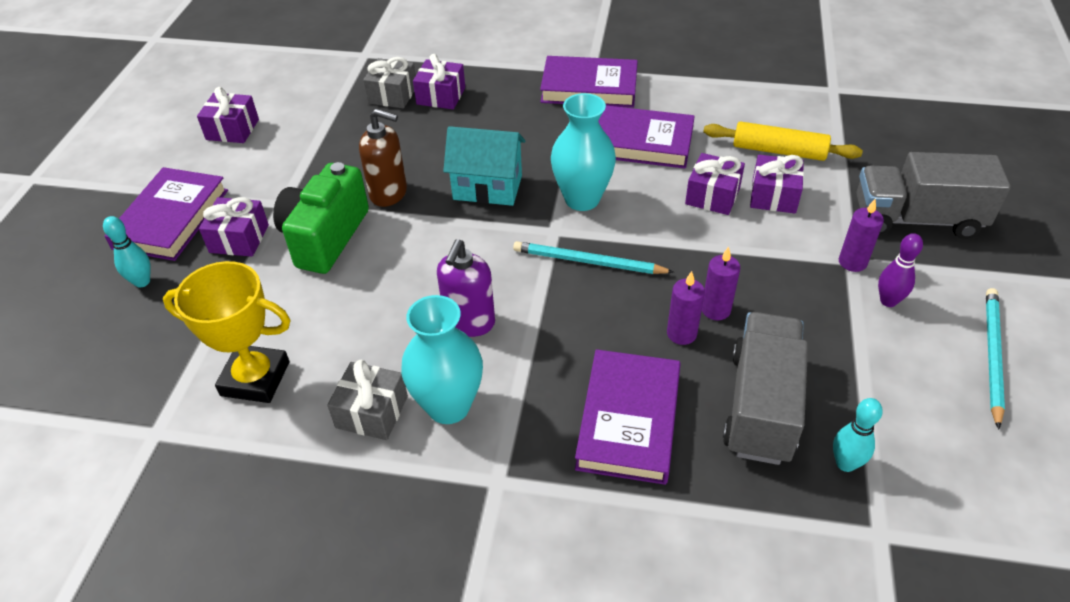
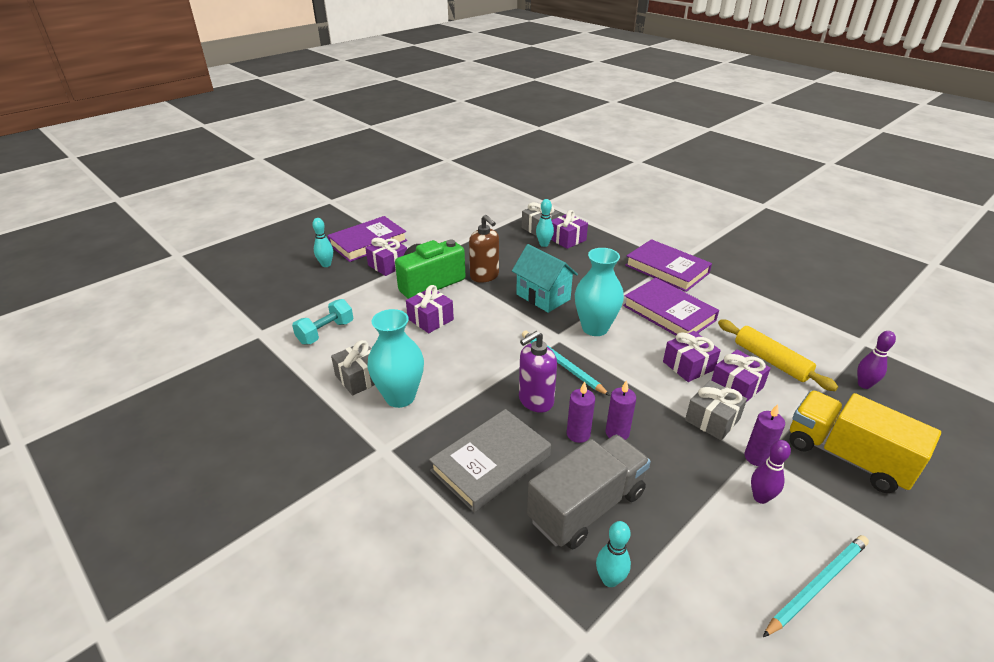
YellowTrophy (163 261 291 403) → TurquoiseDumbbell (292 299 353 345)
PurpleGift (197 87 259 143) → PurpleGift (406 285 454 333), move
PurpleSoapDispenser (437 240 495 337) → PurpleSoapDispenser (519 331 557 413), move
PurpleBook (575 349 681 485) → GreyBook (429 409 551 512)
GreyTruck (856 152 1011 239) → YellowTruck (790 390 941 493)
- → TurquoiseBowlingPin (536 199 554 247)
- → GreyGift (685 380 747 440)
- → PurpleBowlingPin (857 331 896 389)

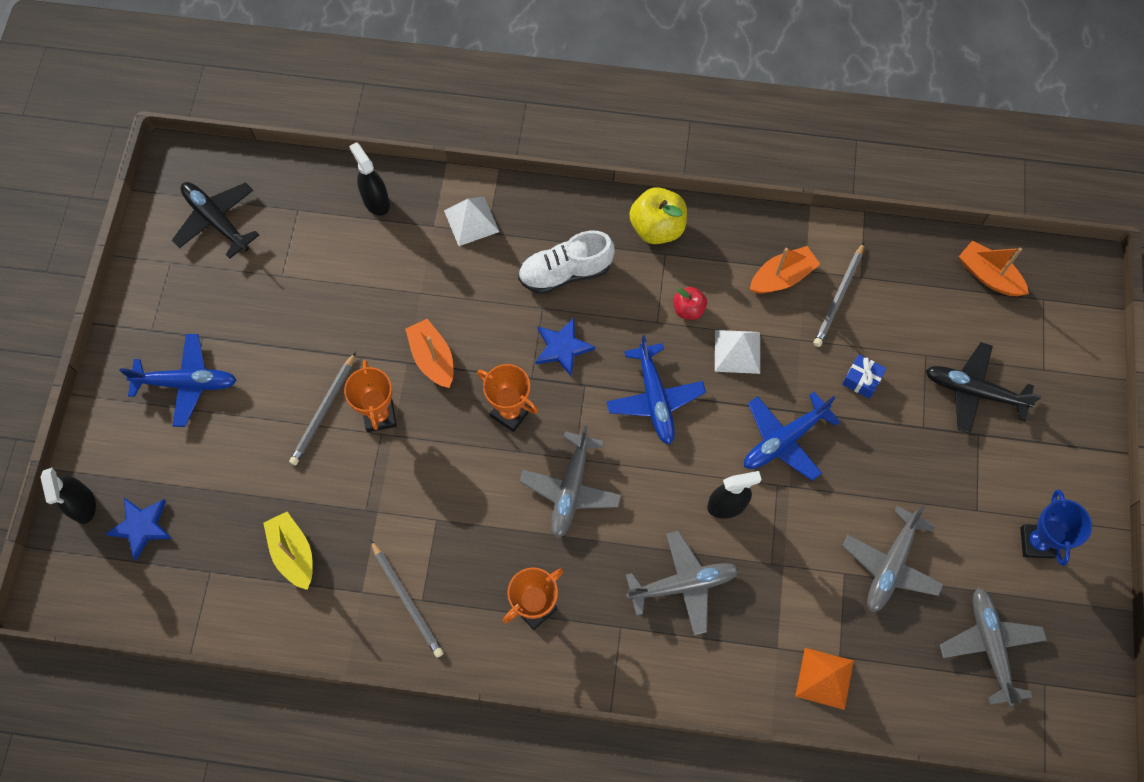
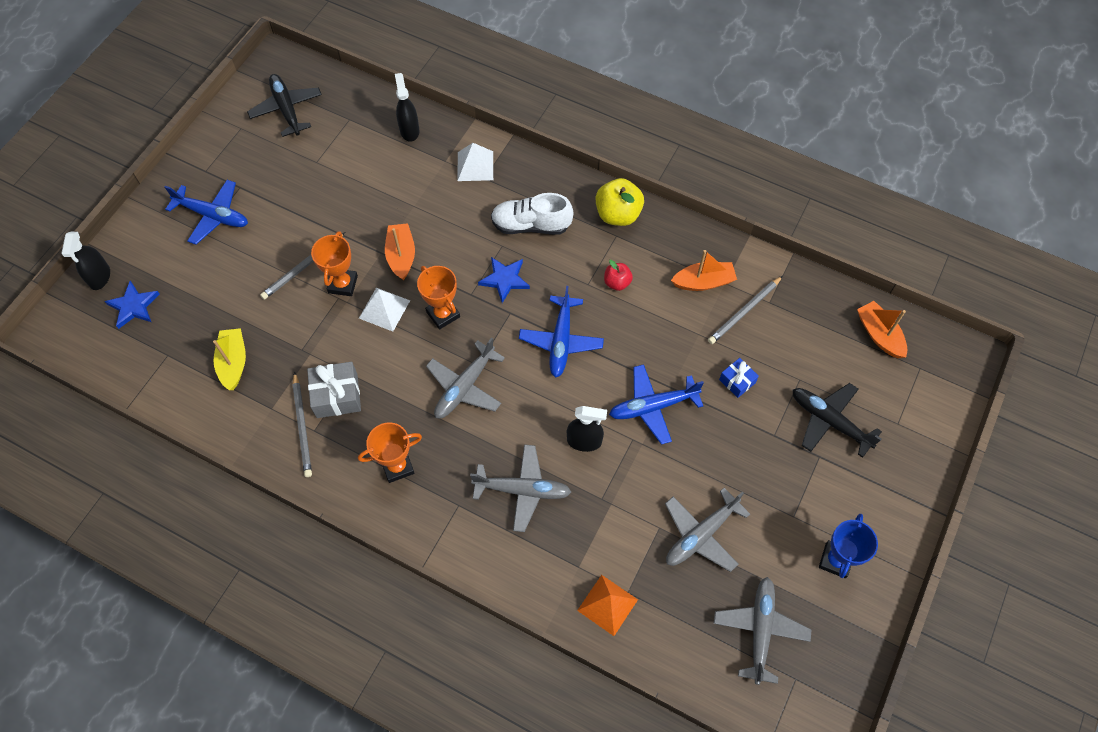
WhitePyramid (715 330 760 374) → WhitePyramid (359 288 410 332), move
- → GreyGift (307 362 361 418)

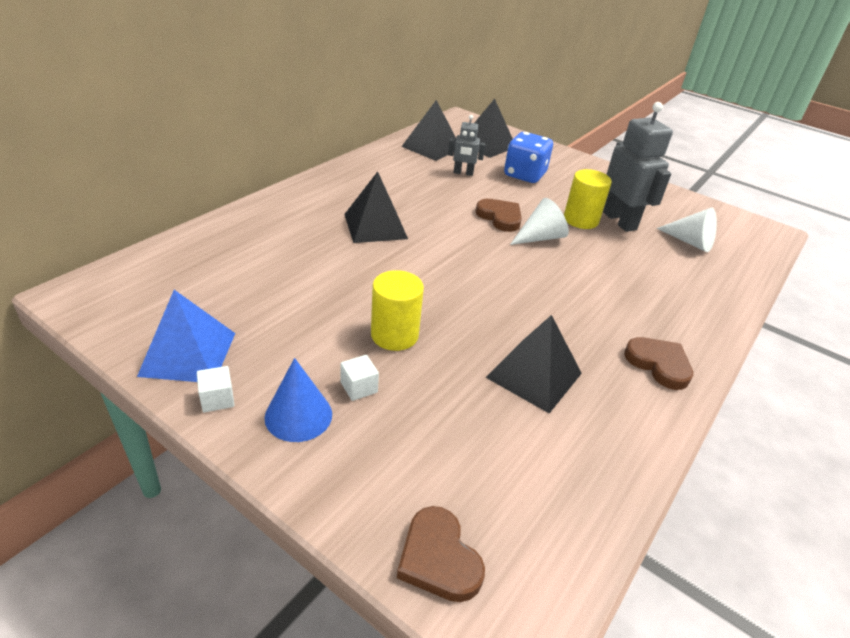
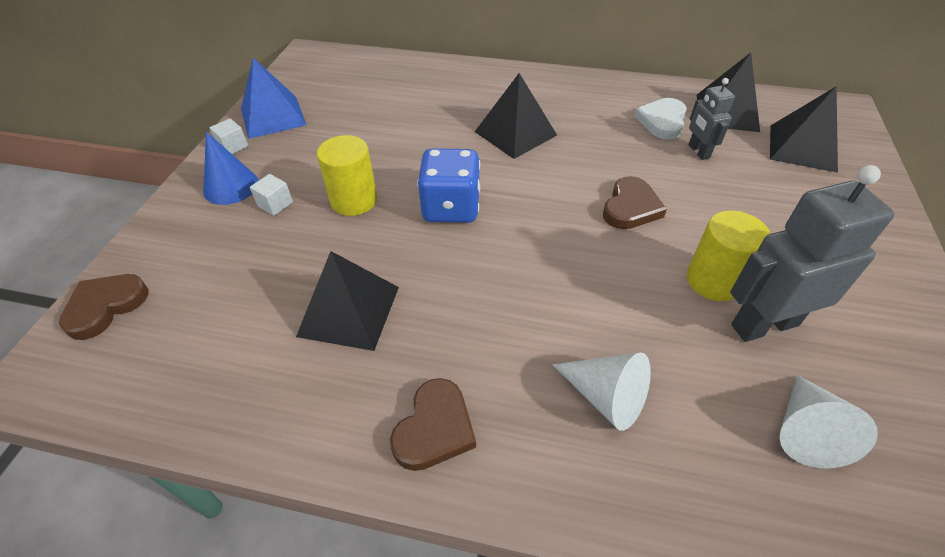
BlueDice (504 132 553 183) → BlueDice (417 148 480 223), move
WhiteCone (510 198 569 245) → WhiteCone (553 352 651 431), move
GreyRobot (603 102 673 232) → GreyRobot (730 165 894 342), 150 degrees counterclockwise
- → WhiteHeart (634 98 687 139)

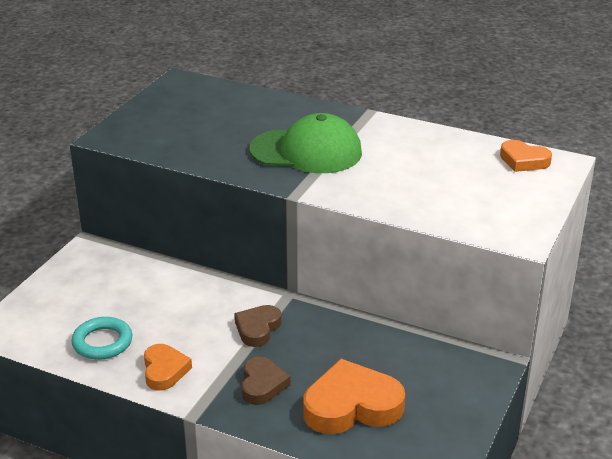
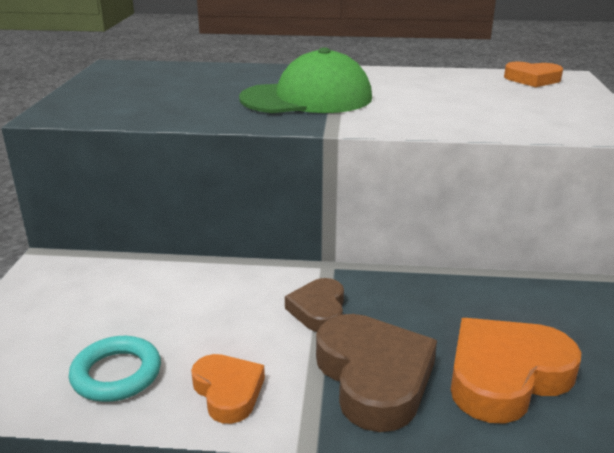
BrownHeart (242 356 290 405) → BrownHeart (316 314 437 432), x1.72

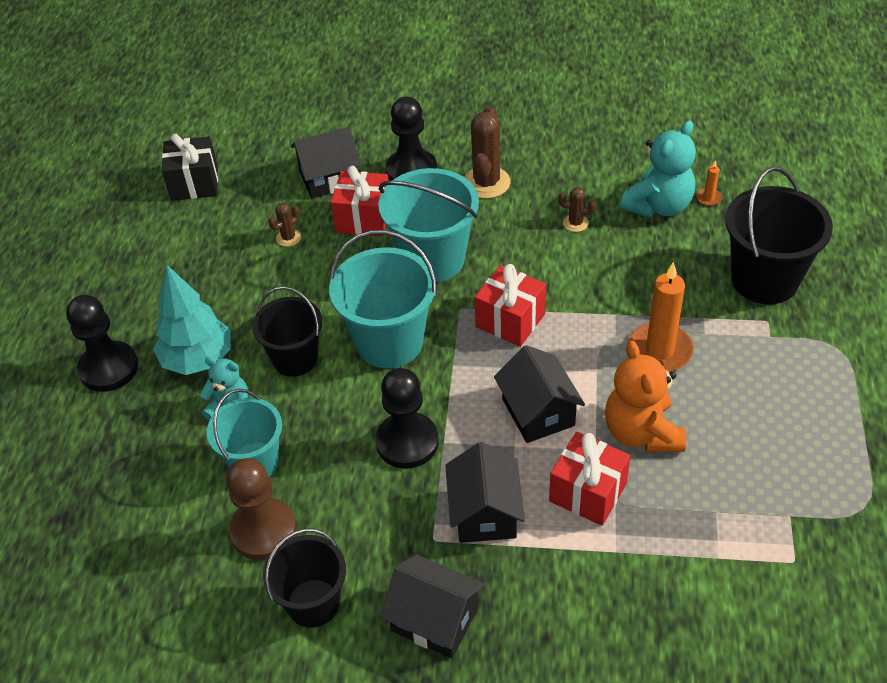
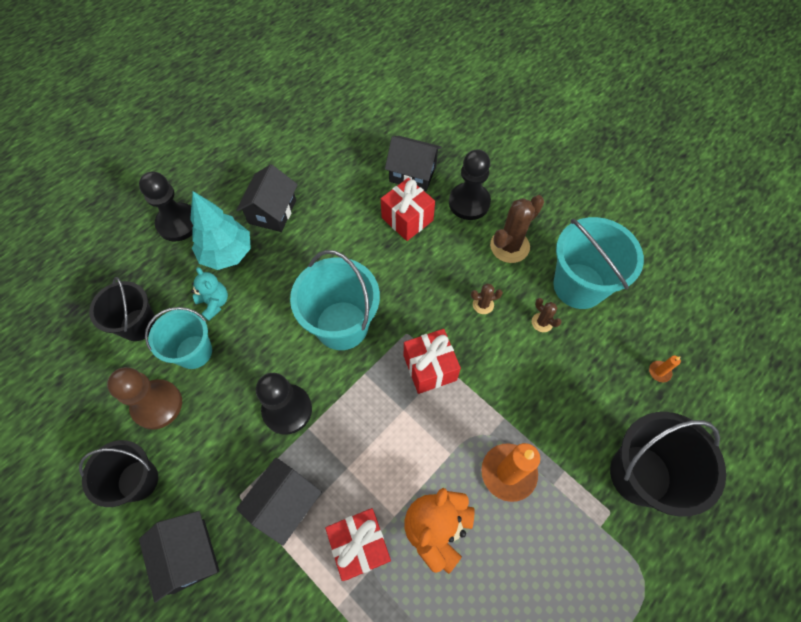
BlackGift (162 134 218 201) → -
BlackBucket (252 286 322 377) → BlackBucket (89 277 156 341), move
BrownCactus (268 202 301 247) → BrownCactus (471 283 503 314), move
TurquoiseBucket (378 168 479 282) → TurquoiseBucket (553 217 644 309), move
BlackHouse (494 345 585 443) → BlackHouse (236 164 298 232), move
TurquoiseTeddyBear (620 120 696 218) → -

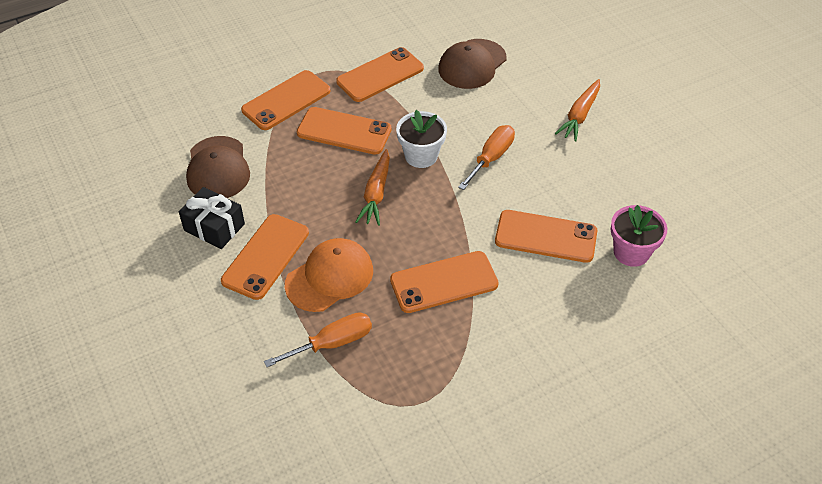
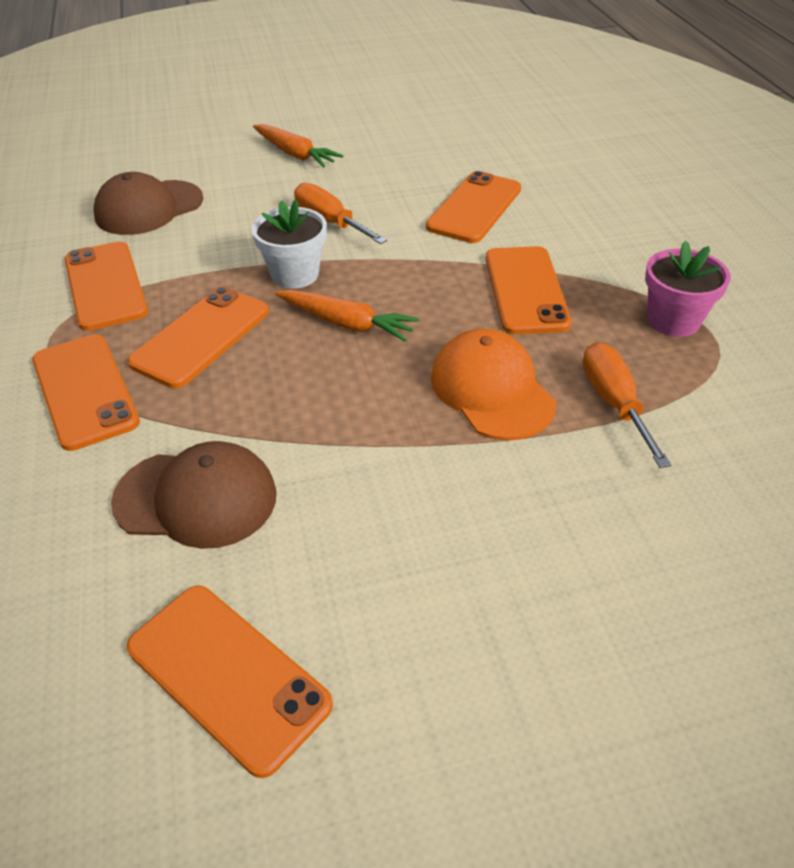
BlackGift (179 187 245 249) → -
OrangePhone (221 214 309 300) → OrangePhone (127 585 333 778), move
BrownCap (438 39 506 89) → BrownCap (94 172 203 235), 90 degrees clockwise
PinkFlowerPot (611 205 667 267) → PinkFlowerPot (645 240 731 337), move

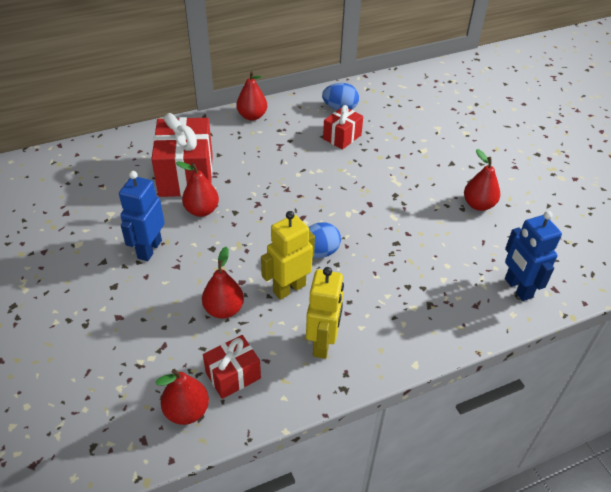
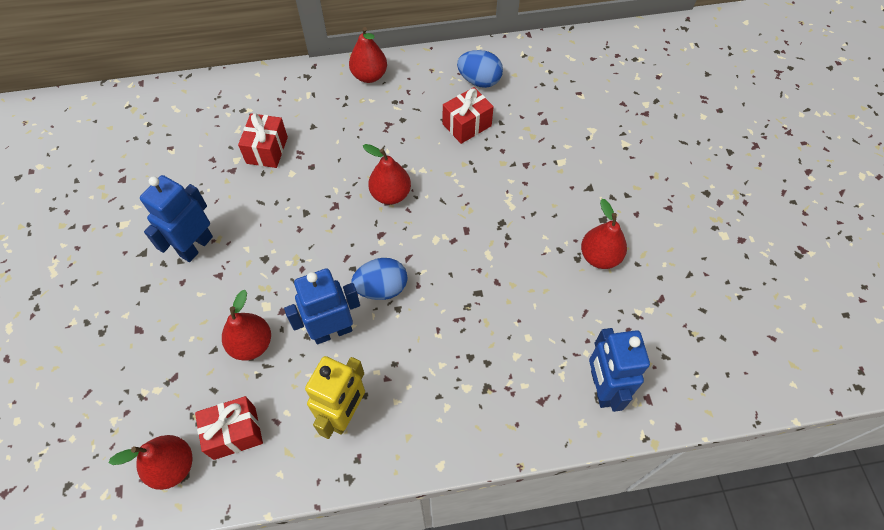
RedGift (151 113 213 197) → RedGift (238 113 288 168), x0.54
RedPear (176 161 219 217) → RedPear (363 144 411 205), move
YellowRobot (261 211 315 300) → BlueRobot (284 268 360 344)

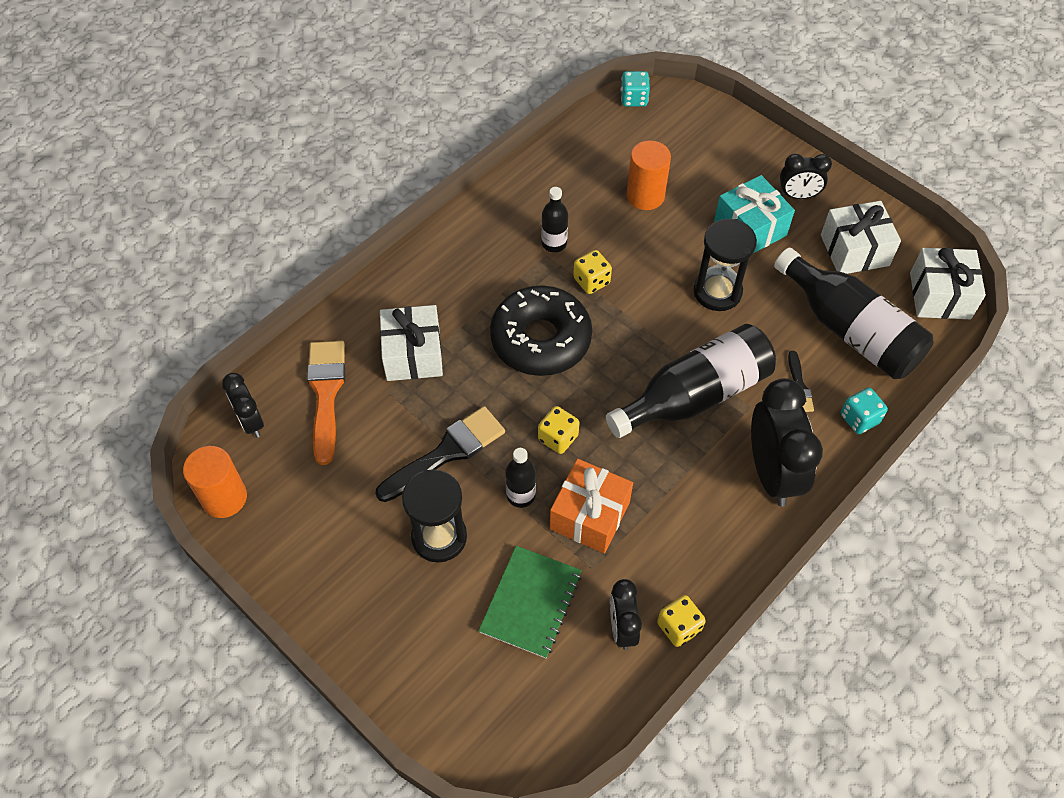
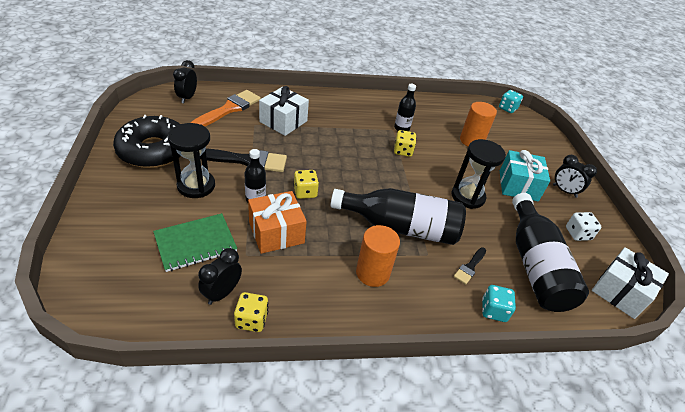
OrangeCylinder (183 446 247 518) → OrangeCylinder (356 225 400 287), move
BlackDonut (490 285 592 376) → BlackDonut (113 115 181 168), move
BlackClock (751 378 823 507) → -
WhiteGift (821 201 901 274) → WhiteDice (566 212 601 241)

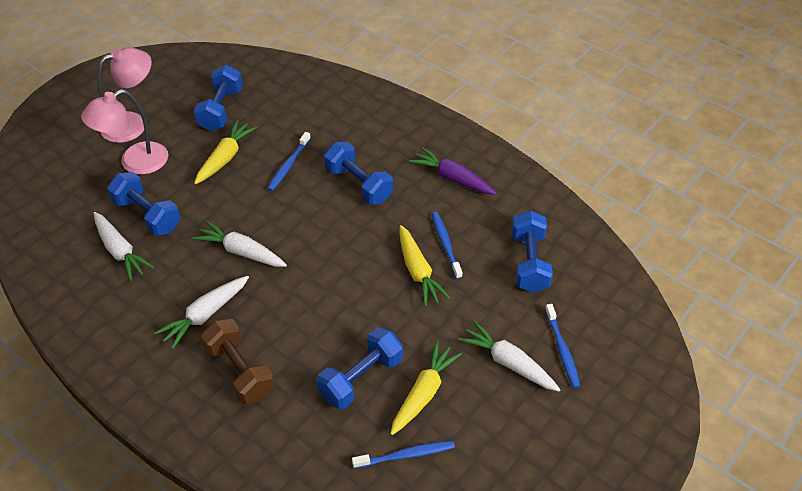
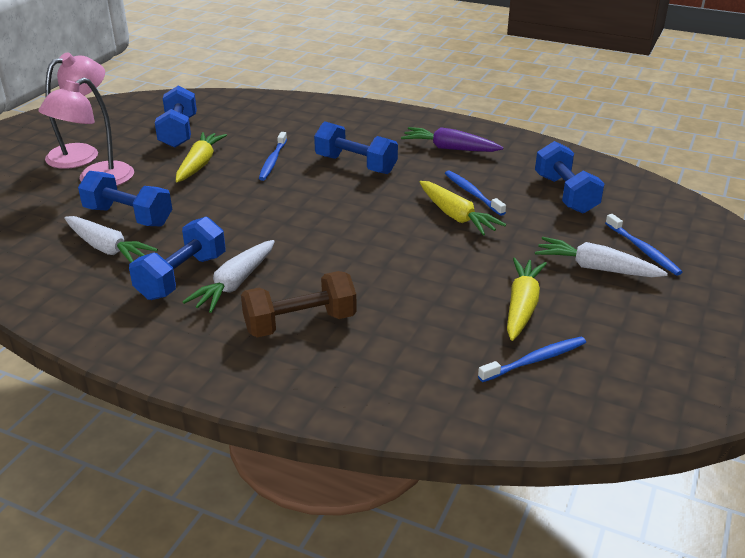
WhiteCarrot (192 221 287 267) → -
BrownDumbbell (201 318 275 404) → BrownDumbbell (241 271 357 338), 60 degrees counterclockwise
BlueDumbbell (317 327 403 409) → BlueDumbbell (129 217 225 300), move

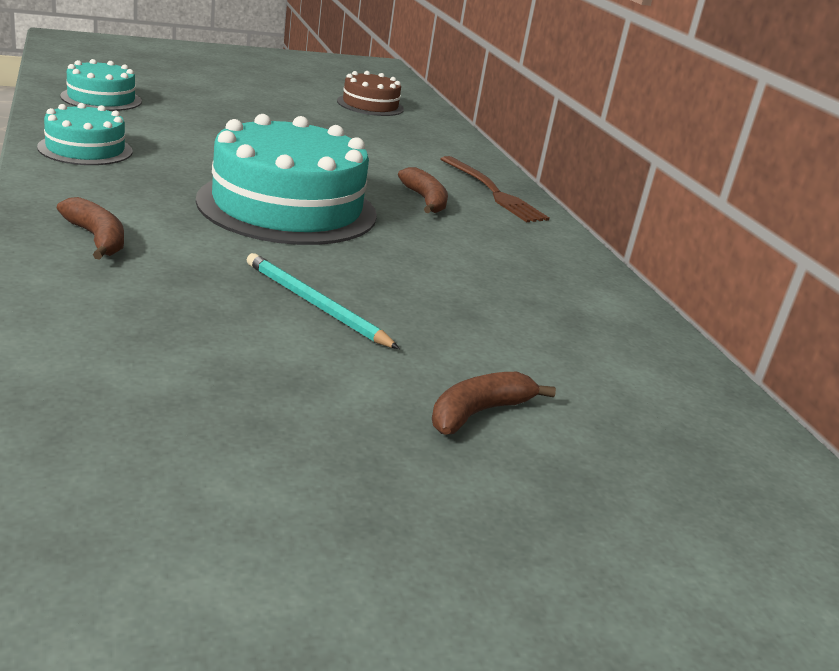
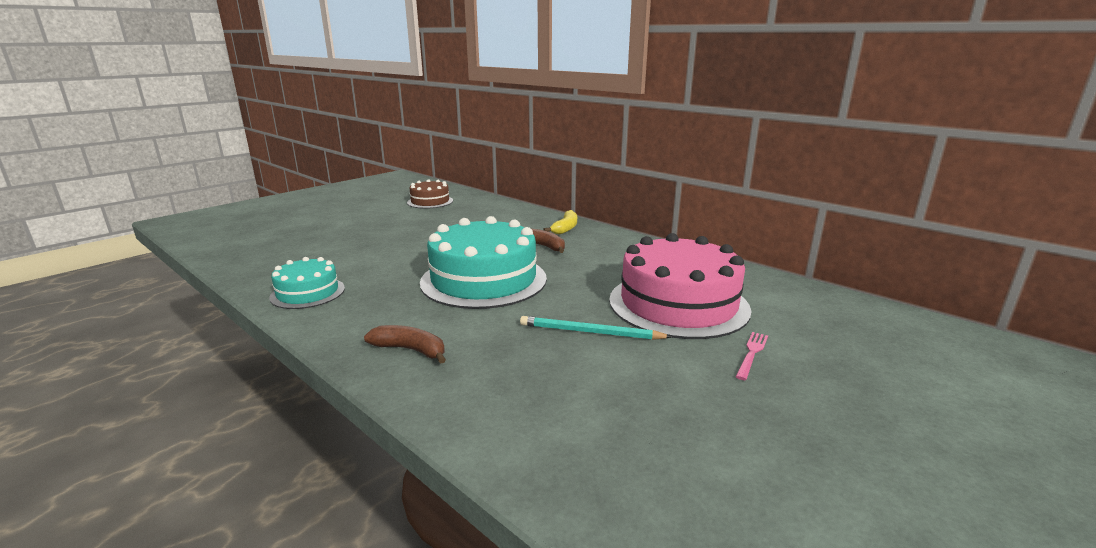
TurquoiseCake (60 59 142 111) → -
BrownBanana (432 372 556 434) → PinkFork (736 332 768 380)
BrownFork (441 156 550 222) → YellowBanana (543 210 577 234)
- → PinkCake (609 233 751 339)

